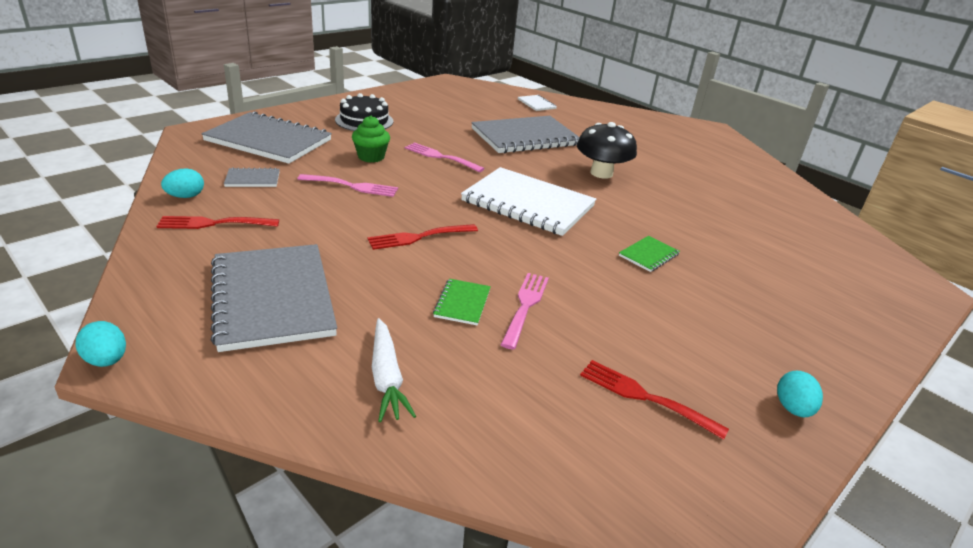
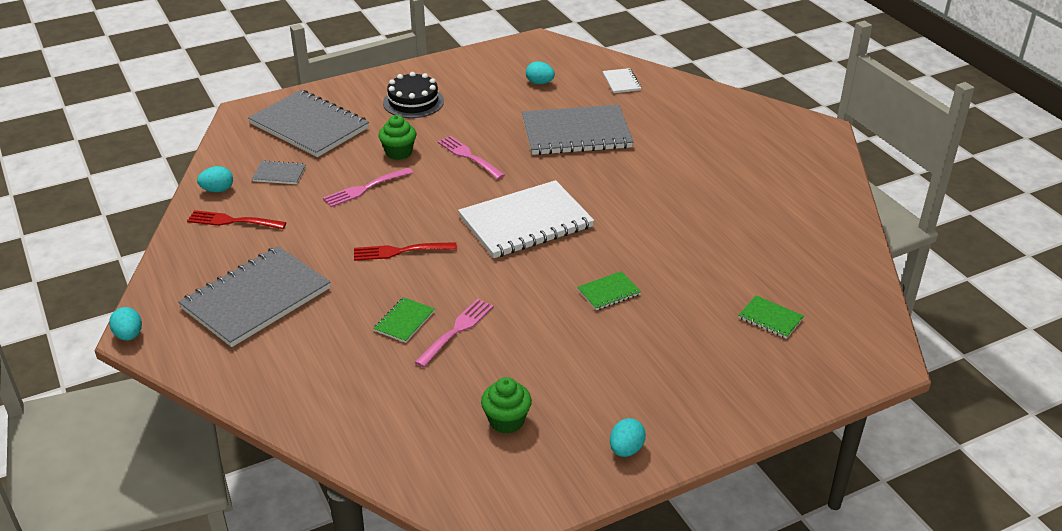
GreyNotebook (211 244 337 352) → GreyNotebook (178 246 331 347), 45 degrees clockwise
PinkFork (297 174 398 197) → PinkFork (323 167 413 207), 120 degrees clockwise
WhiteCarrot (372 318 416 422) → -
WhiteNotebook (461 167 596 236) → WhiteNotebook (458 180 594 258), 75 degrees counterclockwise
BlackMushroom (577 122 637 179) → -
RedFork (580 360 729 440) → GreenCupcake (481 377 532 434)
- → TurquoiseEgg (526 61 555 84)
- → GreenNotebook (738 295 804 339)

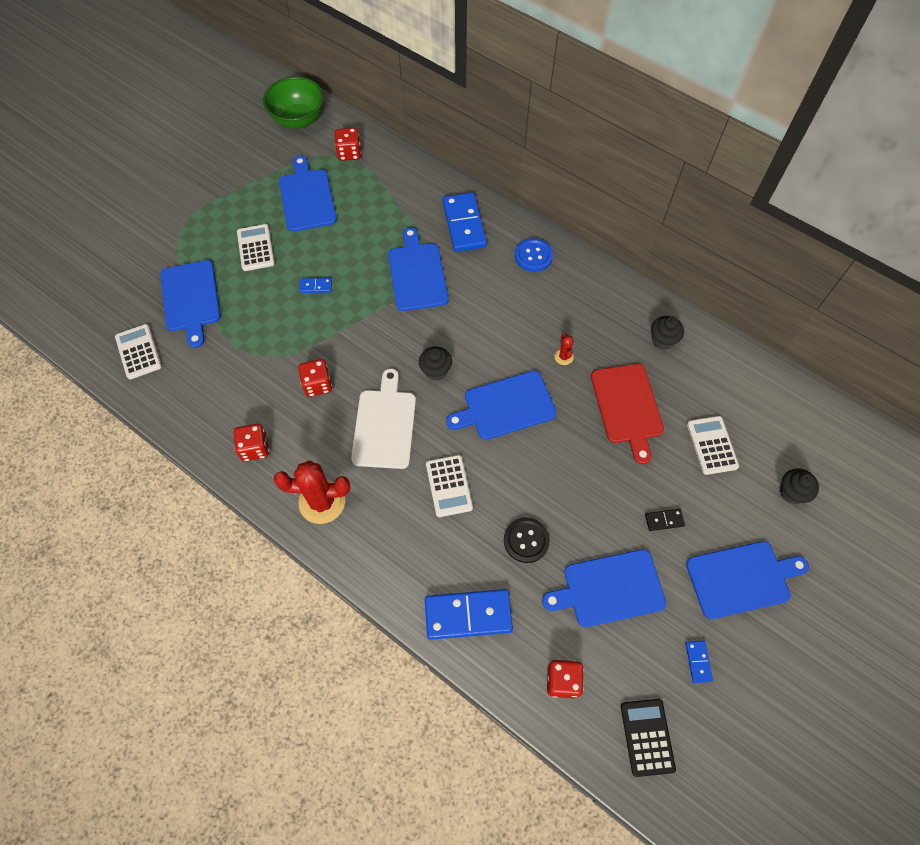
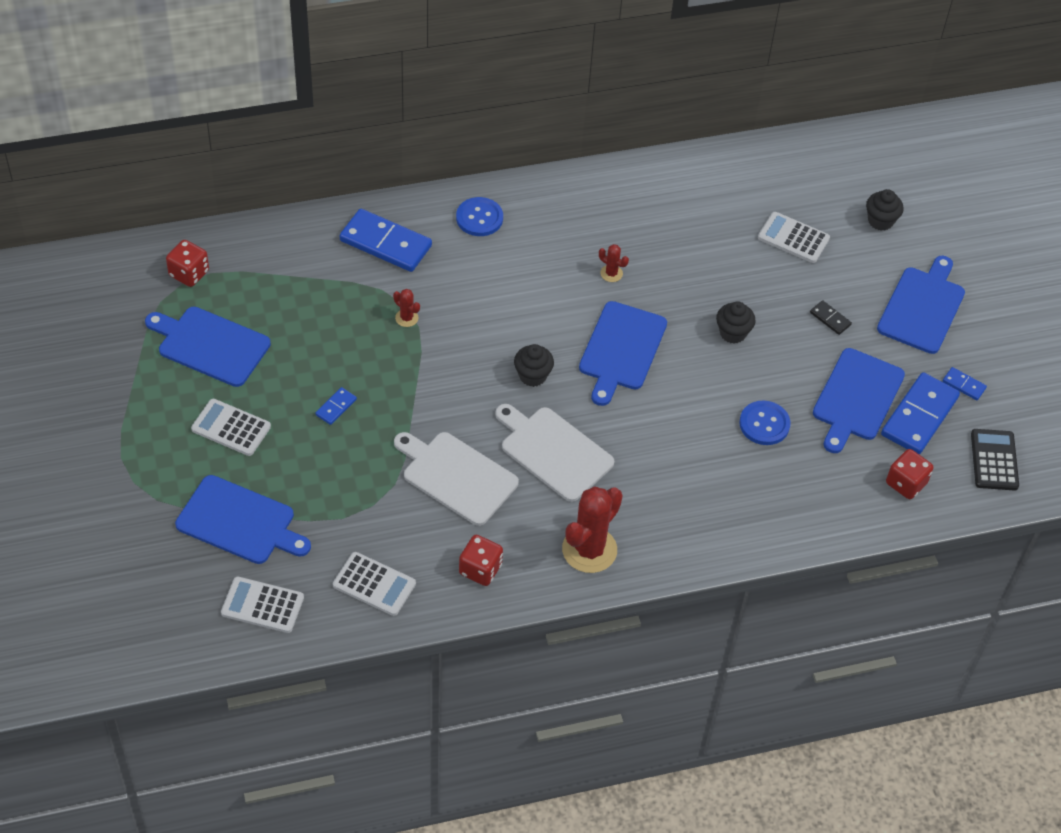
GreenBowl (263 77 324 129) → -
RedDice (298 359 332 397) → WhiteCuttingBoard (394 432 519 526)
BlueCuttingBoard (388 227 449 311) → RedCactus (393 289 420 327)
BlueDomino (425 589 513 640) → BlueDomino (881 372 960 455), move
WhiteCalculator (426 455 473 517) → WhiteCalculator (333 552 416 616), move
BlackButton (504 517 550 563) → BlueButton (740 401 790 445)
RedCuttingBoard (591 364 664 464) → -
BlackCalculator (621 699 676 777) → BlackCalculator (971 429 1019 490), 60 degrees clockwise
BlackDomino (645 509 685 531) → BlackDomino (810 300 852 335), 75 degrees counterclockwise
BlackCupcake (651 316 684 350) → BlackCupcake (716 301 756 343), move

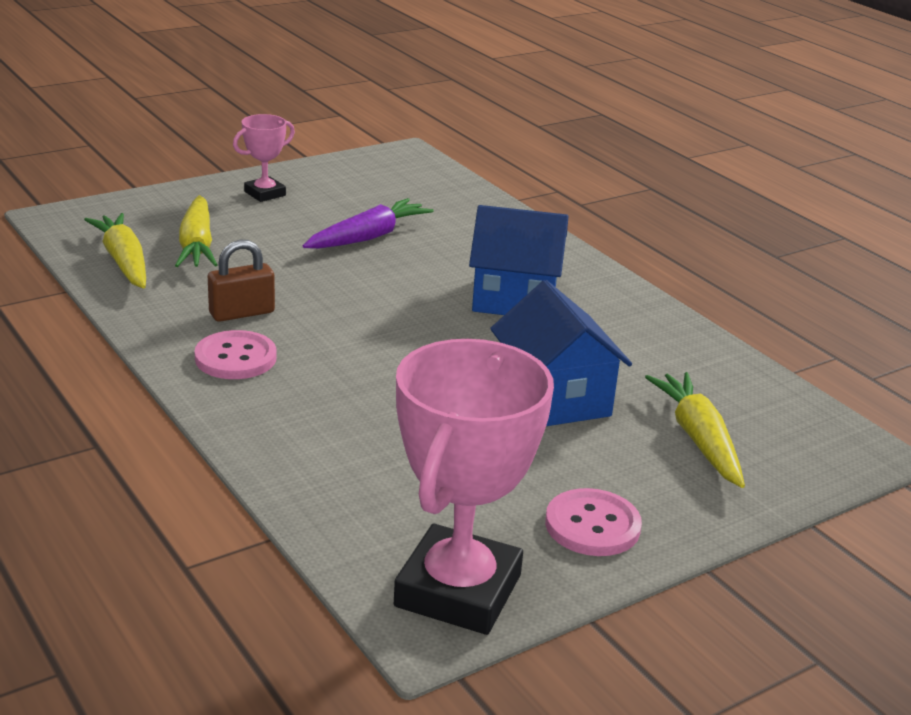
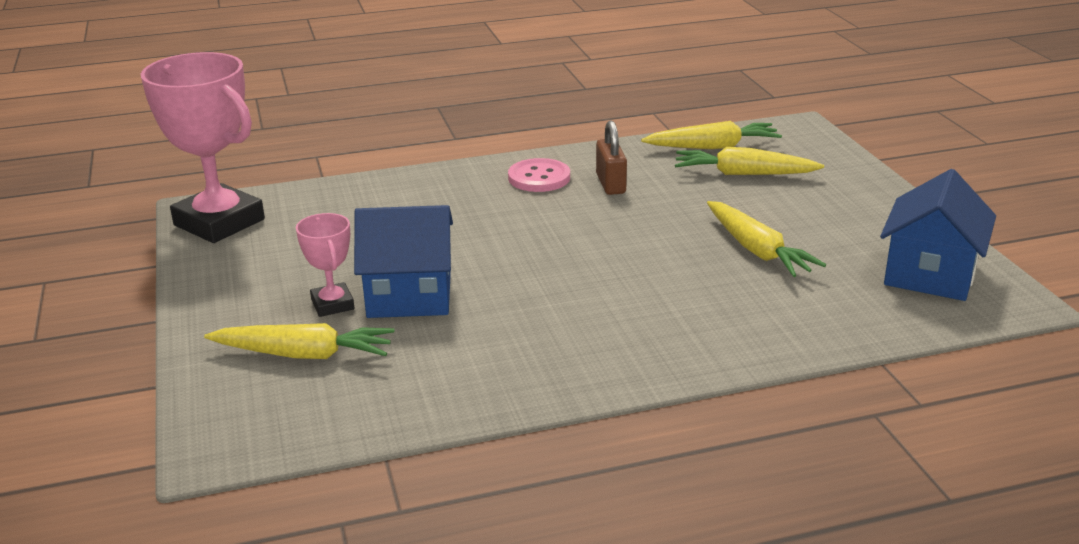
PinkTrophy (233 114 295 202) → PinkTrophy (296 213 354 317), move
PurpleCarrot (303 198 434 249) → YellowCarrot (707 201 826 277)
BlueHouse (469 205 568 315) → BlueHouse (880 169 996 301), move
PinkButton (545 488 642 556) → -

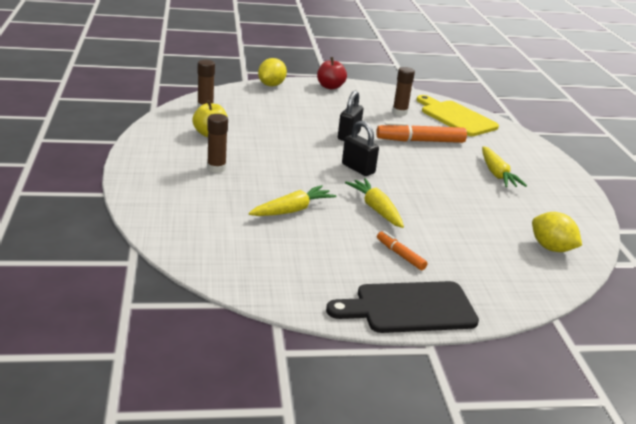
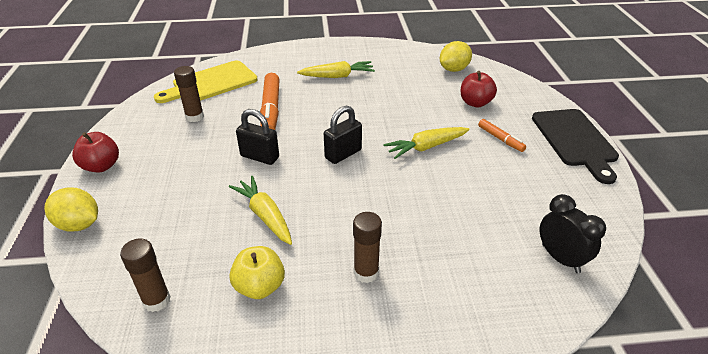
YellowCarrot (249 185 337 216) → YellowCarrot (229 176 292 245), move
OrangeMarker (377 231 428 270) → OrangeMarker (478 119 526 152), 90 degrees counterclockwise
- → RedApple (460 71 497 107)
- → BlackClock (540 194 606 273)

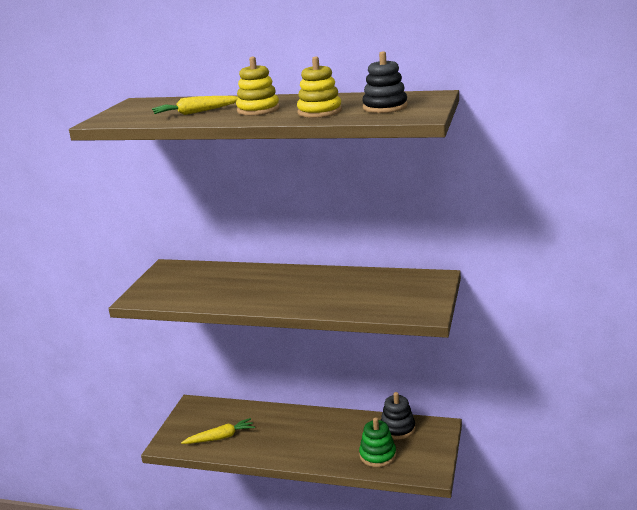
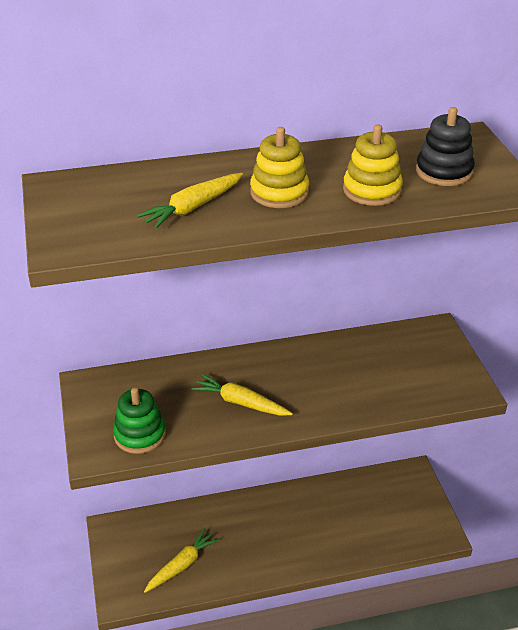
GreenStackingToy (359 418 396 467) → GreenStackingToy (113 387 166 454), move
BlackStackingToy (381 392 415 440) → -
- → YellowCarrot (191 374 293 416)

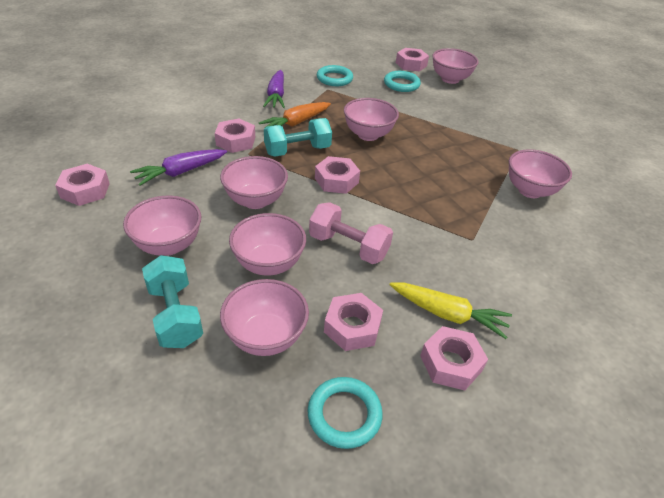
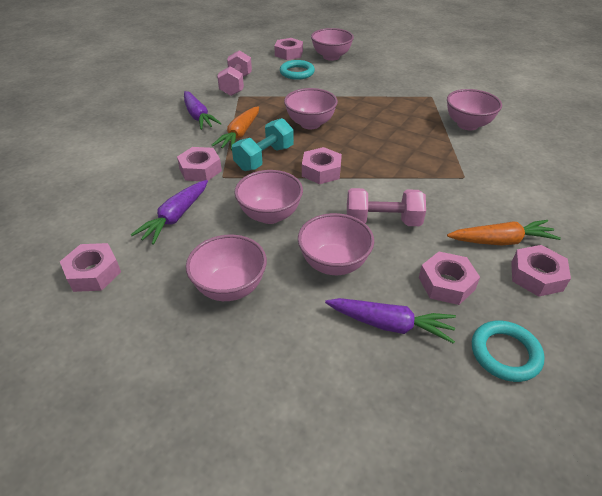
TurquoiseDumbbell (142 255 203 348) → -
PinkBowl (220 279 309 356) → PurpleCarrot (325 298 456 344)
TurquoiseRing (317 65 353 86) → PinkDumbbell (217 50 252 96)
YellowCarrot (389 282 512 339) → OrangeCarrot (447 220 561 245)

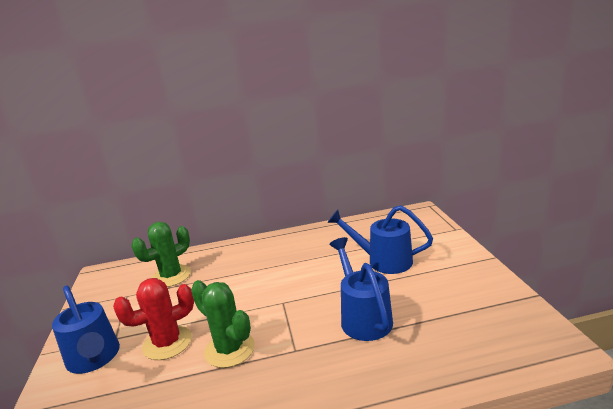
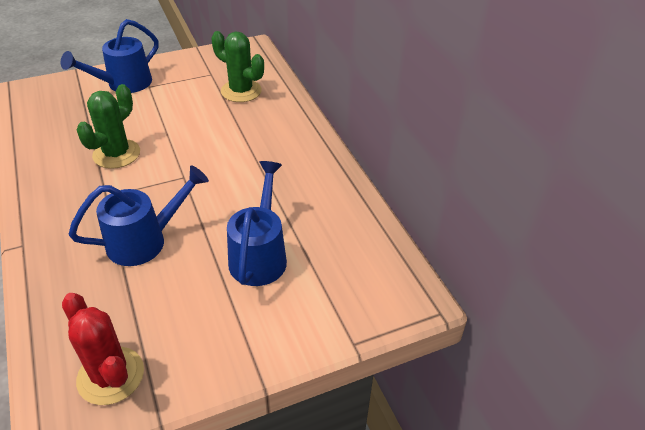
RedCactus (113 278 194 360) → RedCactus (62 293 144 405), move

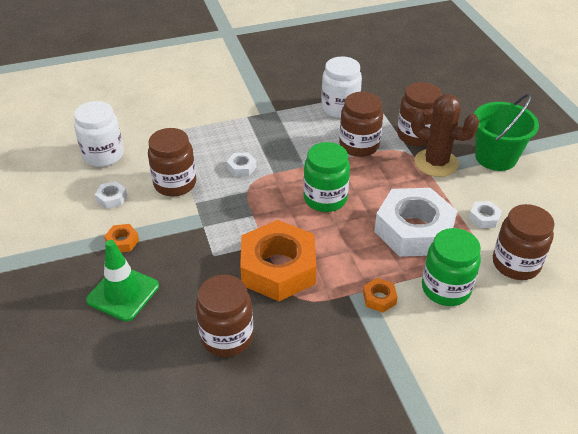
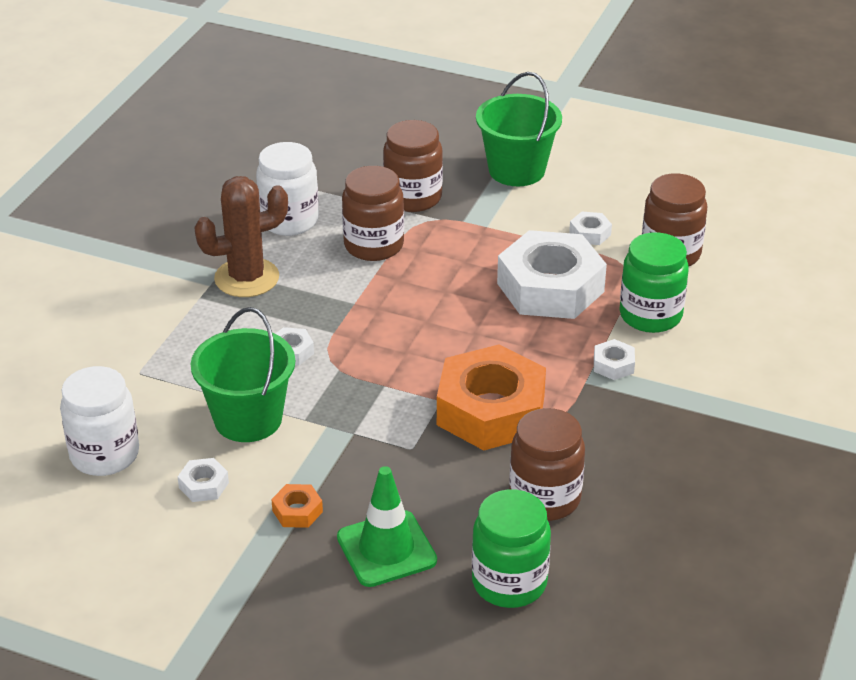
BrownJar (148 128 196 197) → GreenBucket (191 307 295 442)
GreenJar (303 142 350 212) → GreenJar (472 489 551 608), move
OrangeNut (363 278 398 313) → WhiteNut (594 339 635 380)
BrownCactus (411 94 479 177) → BrownCactus (194 176 288 297), move

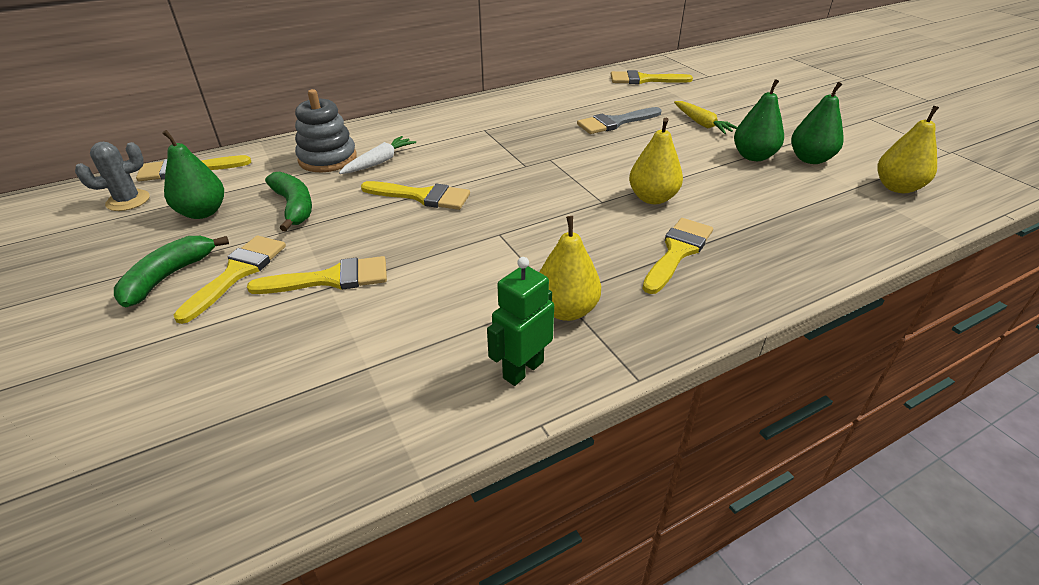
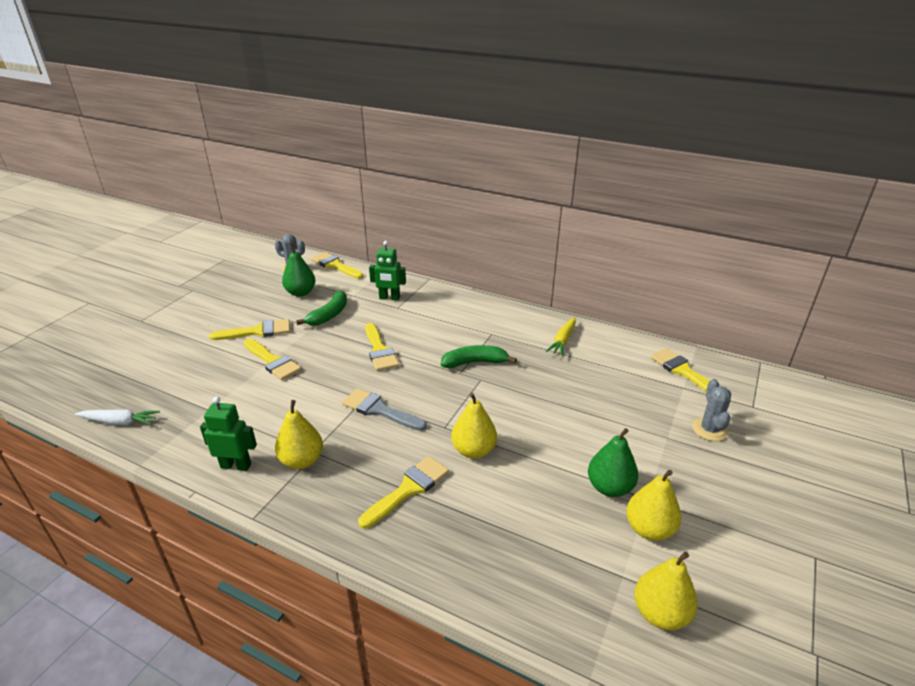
GreenBanana (114 236 229 307) → GreenBanana (441 345 517 368), move
GreyStackingToy (295 89 357 172) → GreenRobot (369 241 406 301)
WhiteCarrot (339 136 416 174) → WhiteCarrot (75 409 160 425), move
GreyBrush (577 107 661 134) → GreyBrush (342 388 427 431), move
YellowBrush (642 218 713 294) → YellowBrush (358 456 449 529), 45 degrees counterclockwise
YellowCarrot (674 101 738 134) → YellowCarrot (546 317 576 356), move
GreenPear (791 82 843 164) → YellowPear (626 470 681 541)
- → GreyCactus (692 379 731 441)

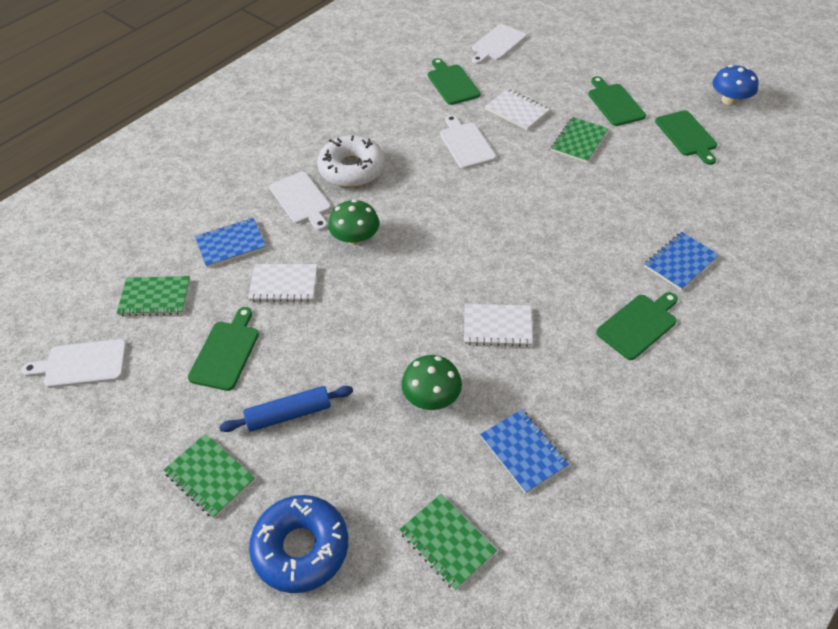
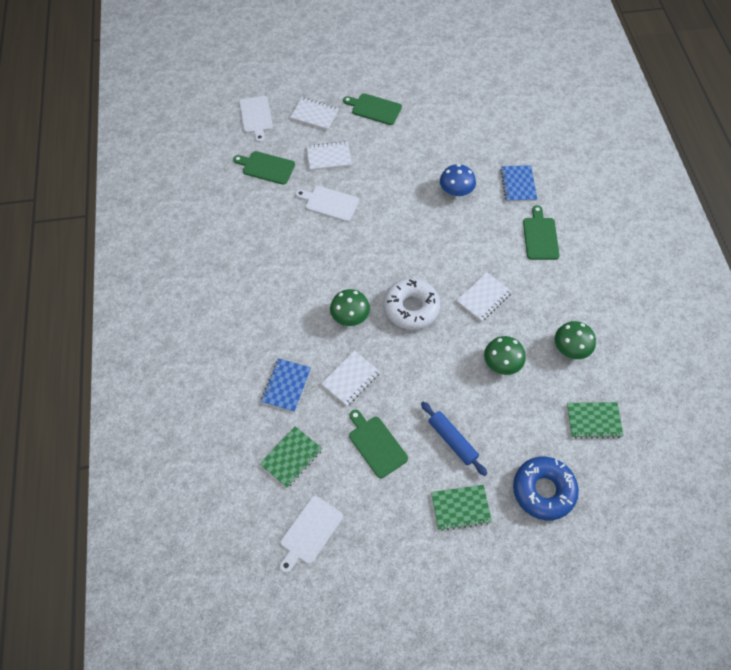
BlueRollingPin (219 386 353 432) → BlueRollingPin (421 401 487 476), 60 degrees counterclockwise
WhiteCuttingBoard (270 172 331 231) → -
WhiteDonut (317 135 385 187) → WhiteDonut (384 278 440 330), move
BlueNotebook (480 409 569 494) → GreenMushroom (555 321 596 359)
GreenNotebook (551 117 608 163) → -
GreenCuttingBoard (655 110 717 165) → -
BlueMushroom (712 65 759 105) → BlueMushroom (440 164 476 197), move
- → WhiteNotebook (290 97 339 130)

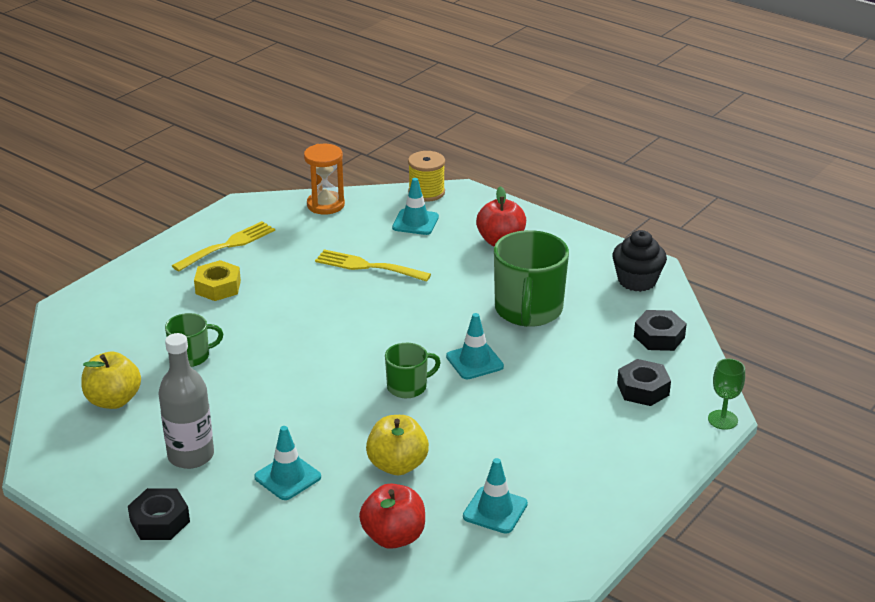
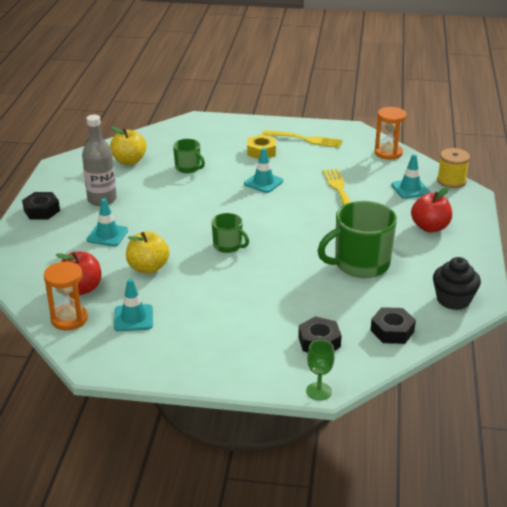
TurquoiseTrafficCone (446 313 504 380) → TurquoiseTrafficCone (244 148 283 193), move
- → OrangeHourglass (44 261 88 330)

